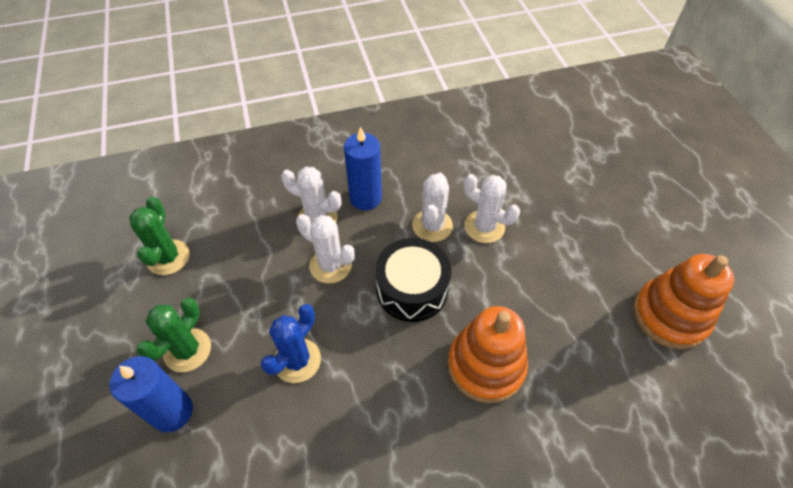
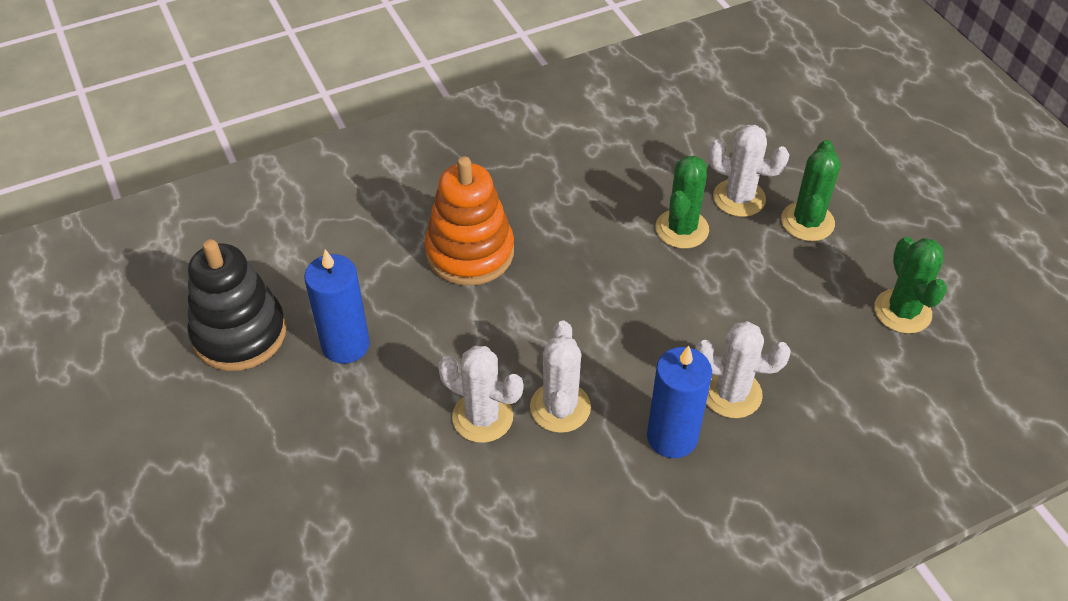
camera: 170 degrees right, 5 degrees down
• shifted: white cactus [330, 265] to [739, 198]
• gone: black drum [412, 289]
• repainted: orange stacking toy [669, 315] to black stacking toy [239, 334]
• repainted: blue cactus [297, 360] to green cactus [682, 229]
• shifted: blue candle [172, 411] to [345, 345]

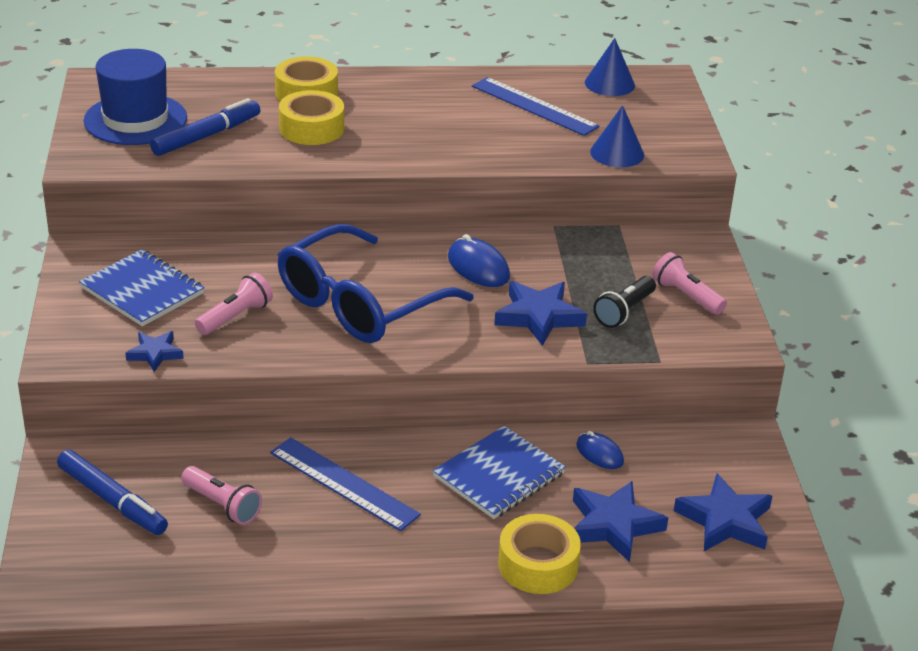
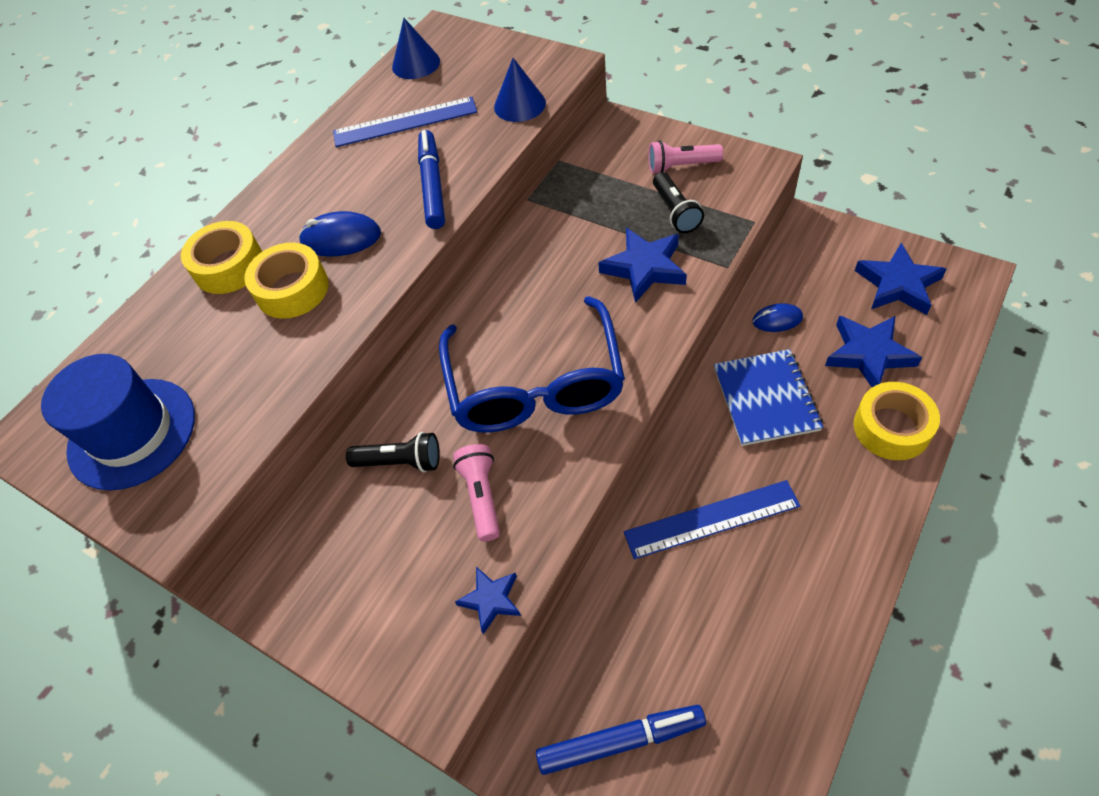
camera: 45 degrees left, 20 degrees up
• shifted: blue marker [206, 136] to [432, 185]
• shifted: blue mouse [478, 267] to [341, 238]
• gone: blue notebook [142, 291]
• gone: pink flashlight [222, 505]
• new: black flashlight [400, 462]

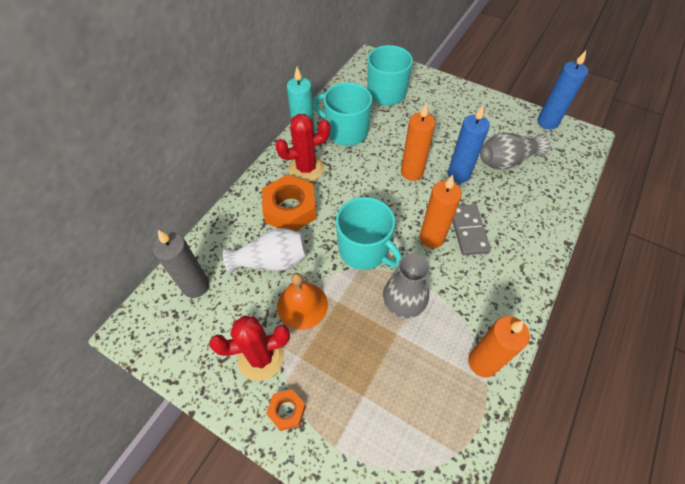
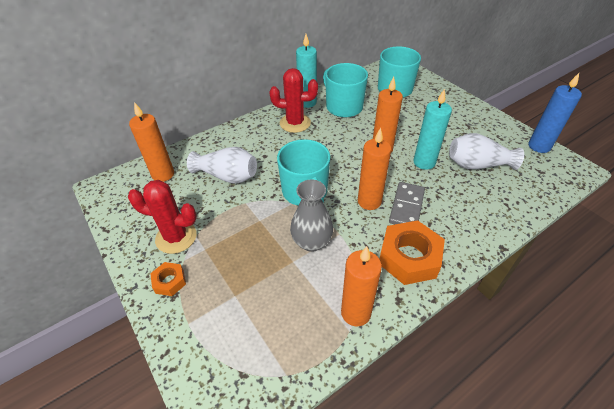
camera: 25 degrees right, 10 degrees down
• repainted: blue candle [458, 174] to turquoise candle [424, 162]
• repainted: grey vase [506, 161] to white vase [477, 164]
• shifted: orange nut [290, 209] to [409, 257]
• repainted: grey candle [196, 286] to orange candle [163, 174]
• gone: orange bell [302, 305]

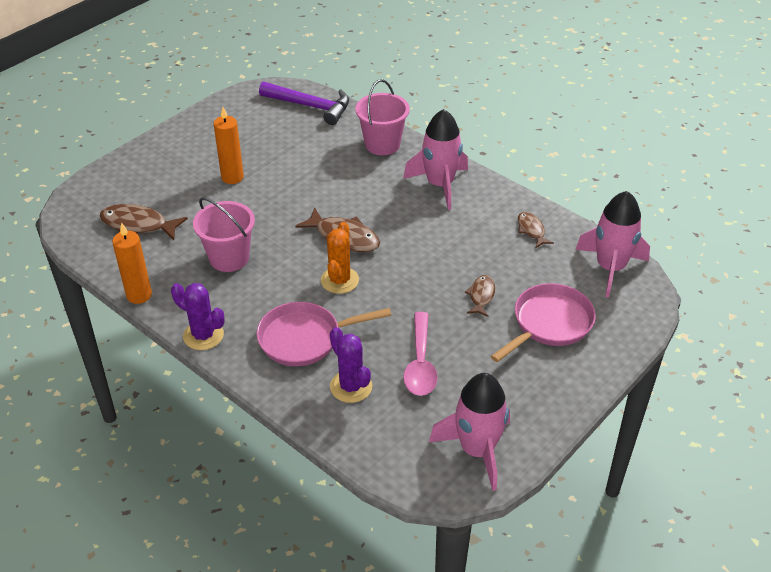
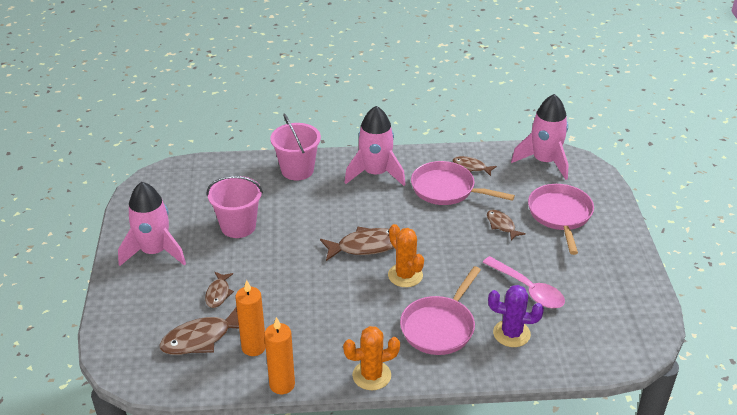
camera: 45 degrees left, 5 degrees down
• gone: purple hammer [310, 106]
• shifted: orange candle [232, 177] to [254, 347]
• shifted: pink bucket [229, 258] to [238, 226]
• repainted: purple cactus [203, 335] to orange cactus [371, 375]
• shifted: pink rocket [477, 450] to [155, 252]
• new: pink pan [447, 189]
• new: brown fish [218, 294]

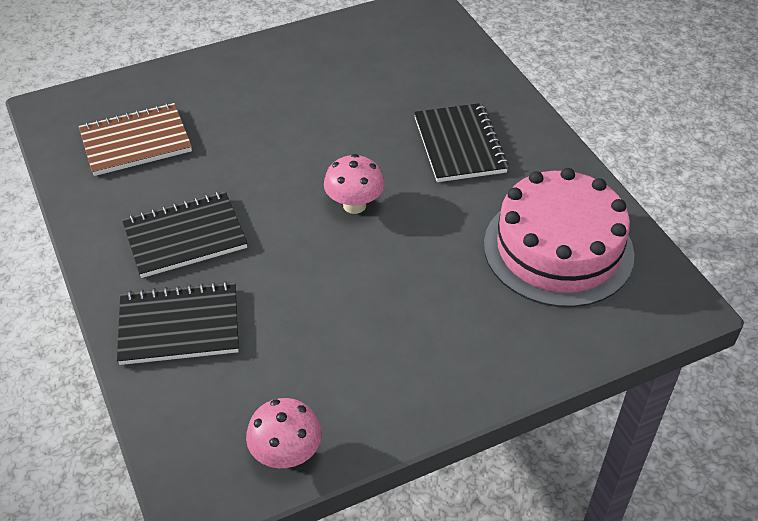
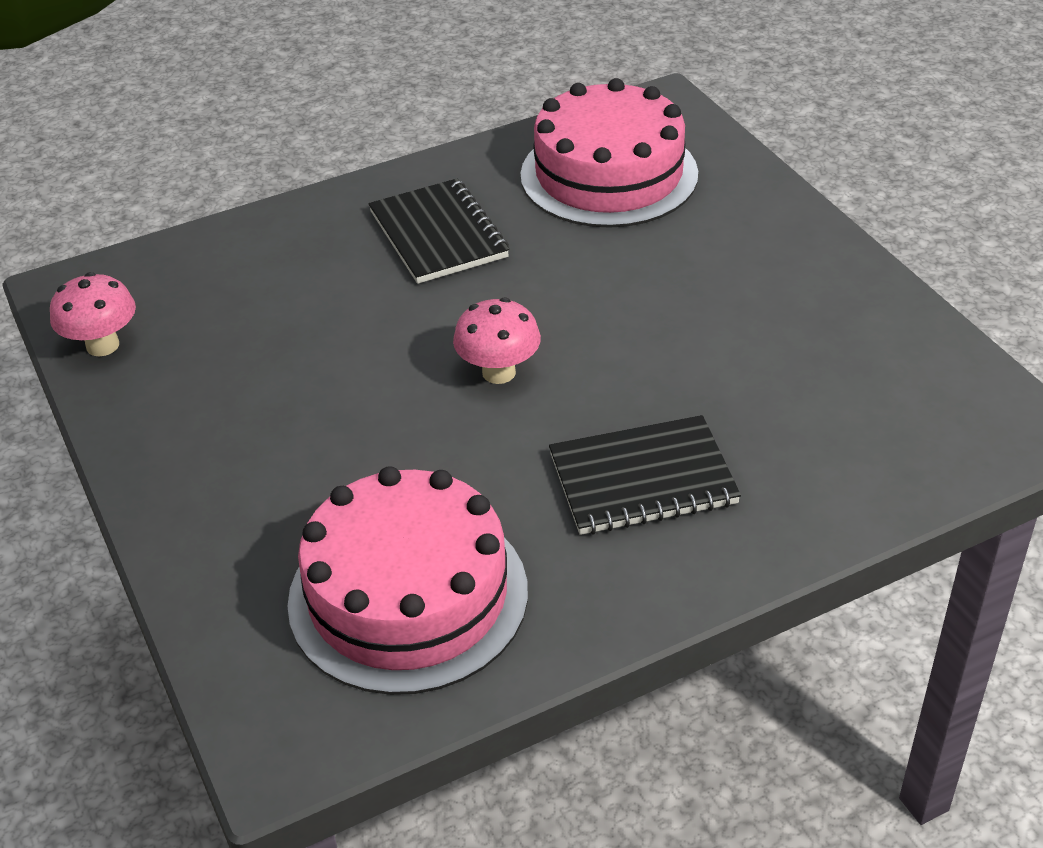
camera: 90 degrees right, 5 degrees down
• swapped: brown notebook [136, 142] to pink cake [609, 174]
• gone: black notebook [179, 325]

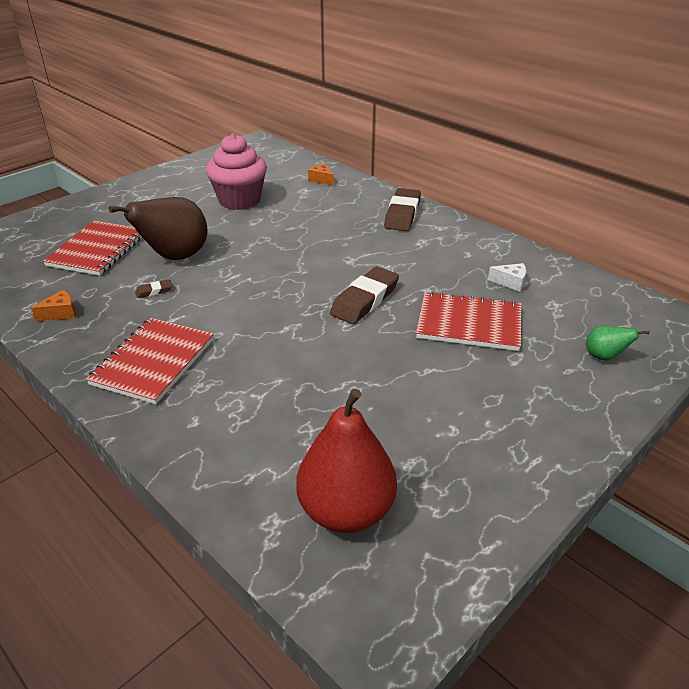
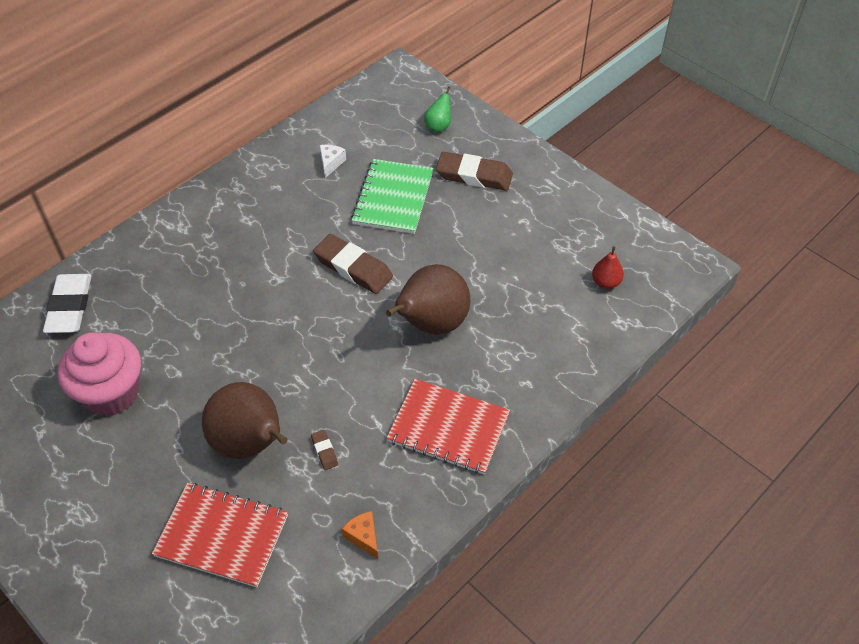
camera: 90 degrees left, 15 degrees up
• swapped: orange cheese [321, 180] to white eraser [70, 307]
• shifted: brown eraser [402, 214] to [474, 175]
• repainted: red notebook [469, 323] to green notebook [393, 198]
• scaled: red pear [346, 511] = [606, 282] x0.46
• new: brown pear [431, 324]

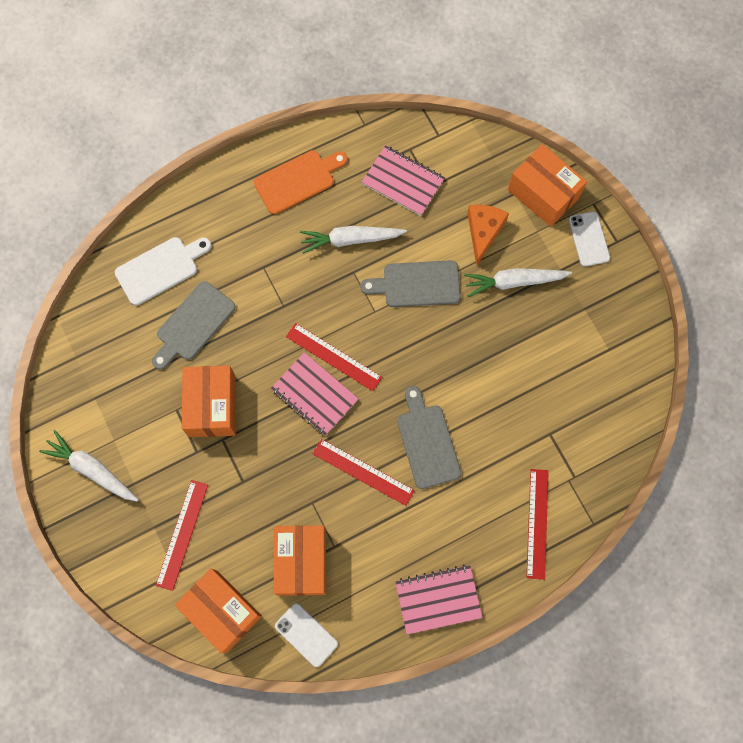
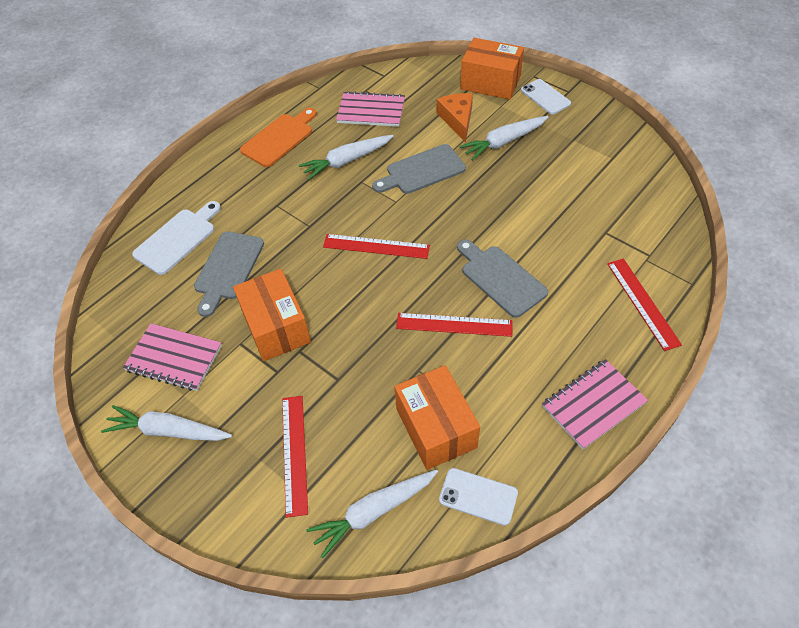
camera: 20 degrees left, 20 degrees down
• shifted: pink notebook [314, 394] to [174, 358]
• swapped: orange box [222, 611] to white carrot [373, 512]

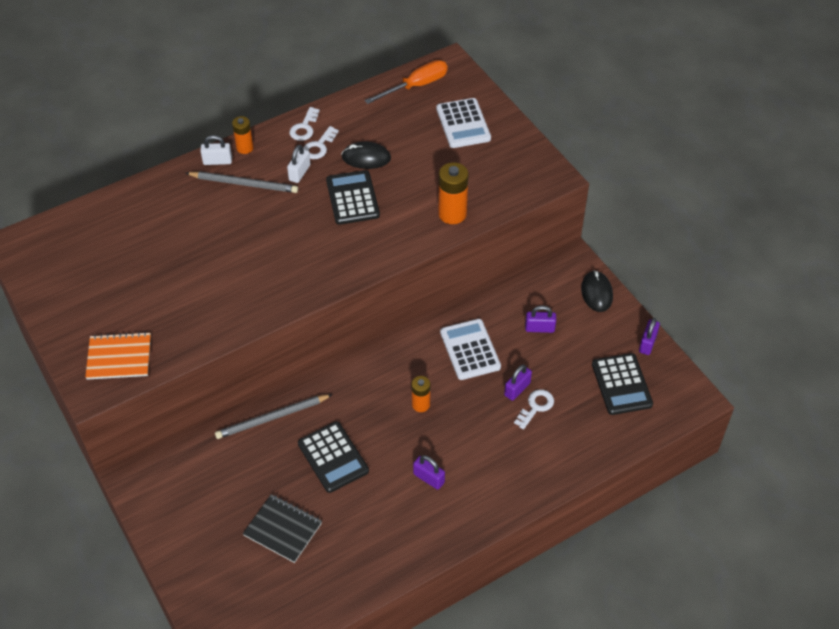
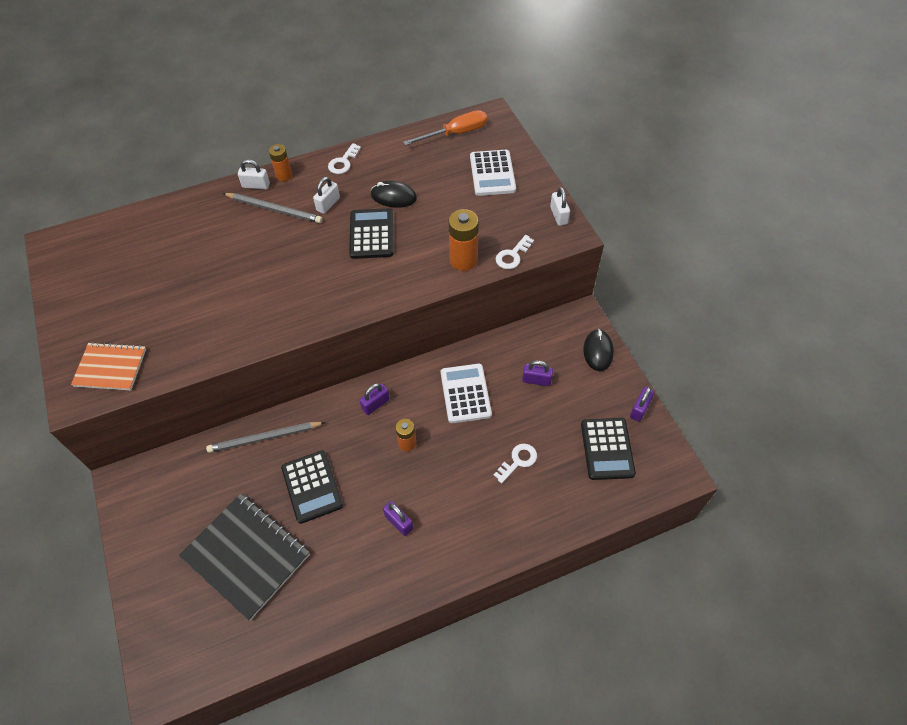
camera: 10 degrees right, 5 degrees up
• shifted: white key [319, 146] to [512, 255]
• shifted: purple padlock [517, 389] to [375, 404]
• scaled: black notebook [283, 529] = [246, 556] x1.65
• new: white padlock [558, 215]

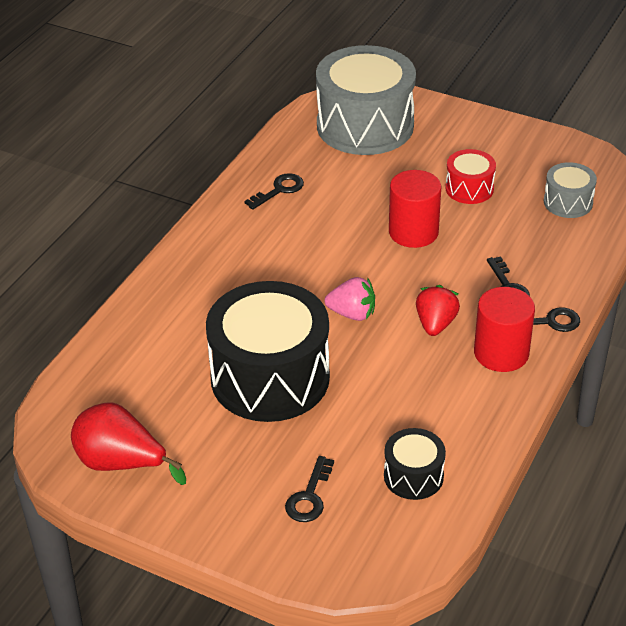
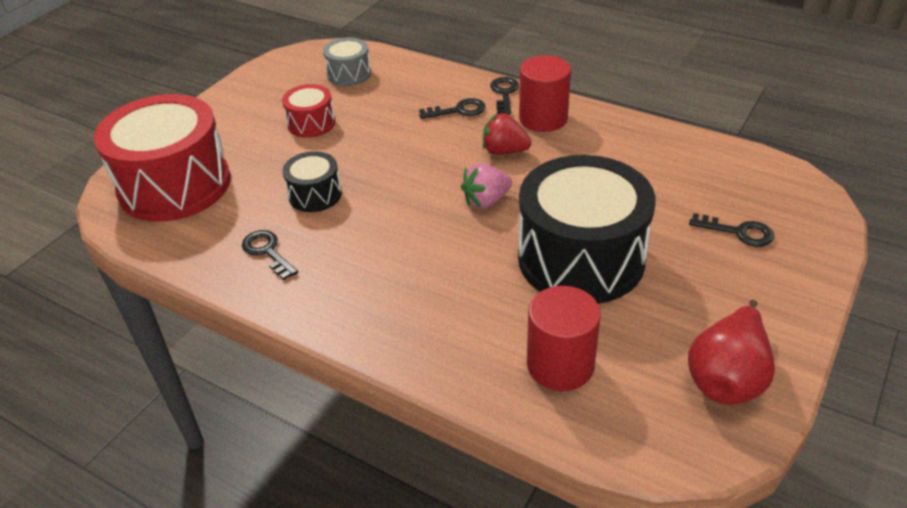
camera: 85 degrees left, 0 degrees up
• repainted: grey drum [365, 125] to red drum [175, 185]
• shifted: red cylinder [413, 232] to [560, 365]
• rotated: pink strawberry [352, 314] = [486, 201] 135 degrees counterclockwise
• shifted: black drum [413, 476] to [315, 195]

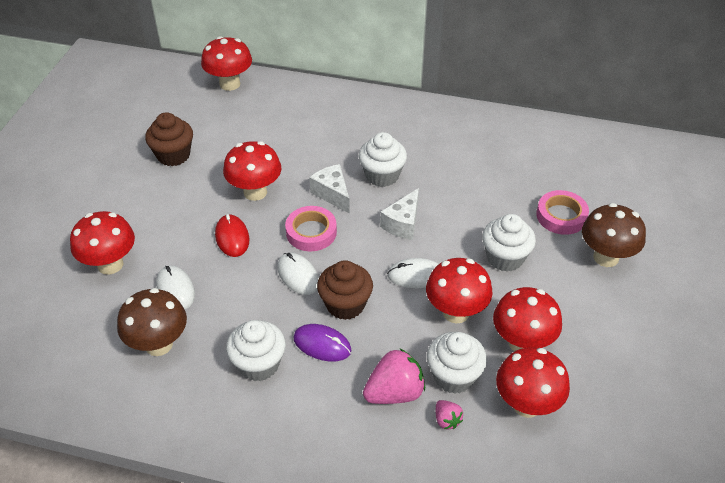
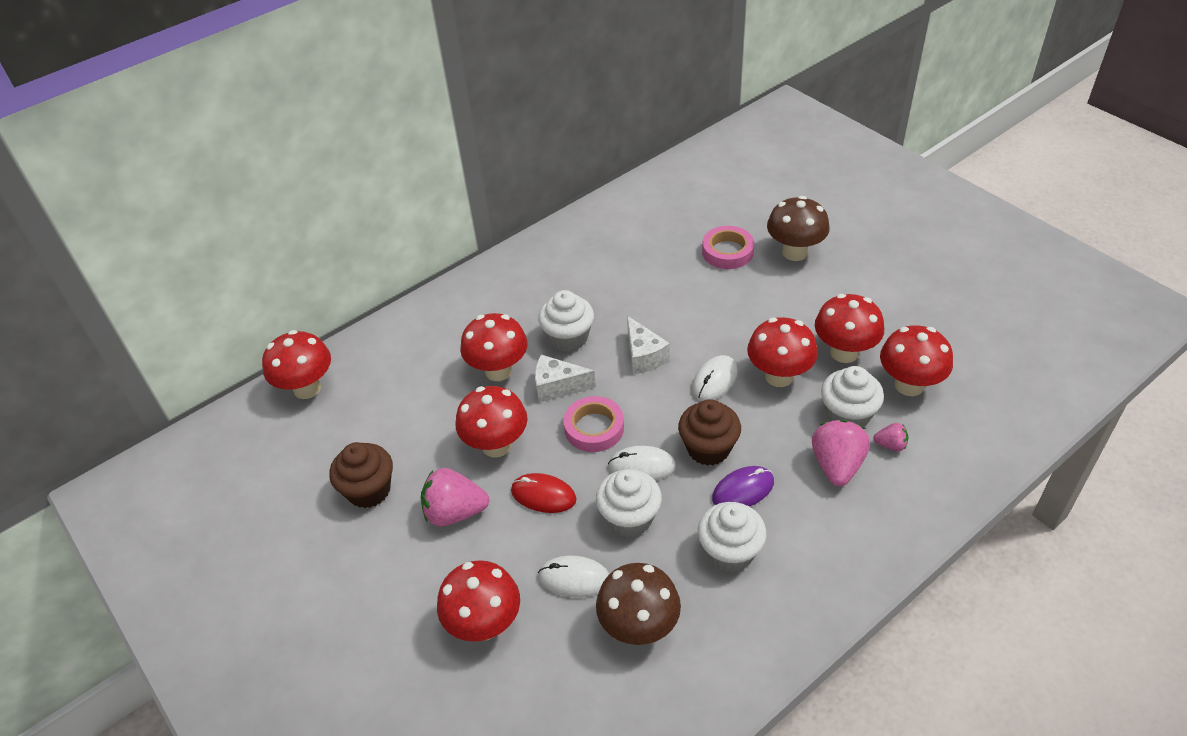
camera: 50 degrees left, 0 degrees up
• shifted: white cupcake [505, 258] to [629, 518]
• new: red mushroom [498, 371]
• new: pink strawberry [455, 512]

